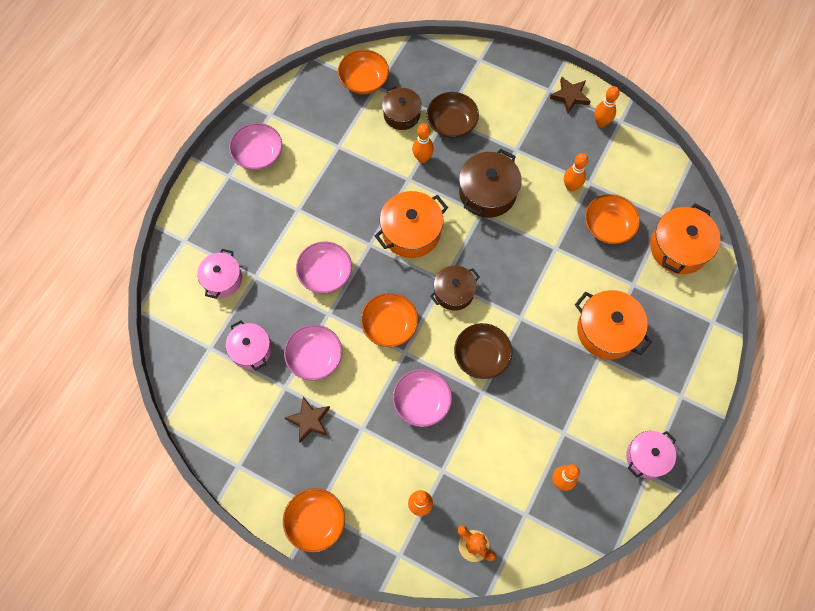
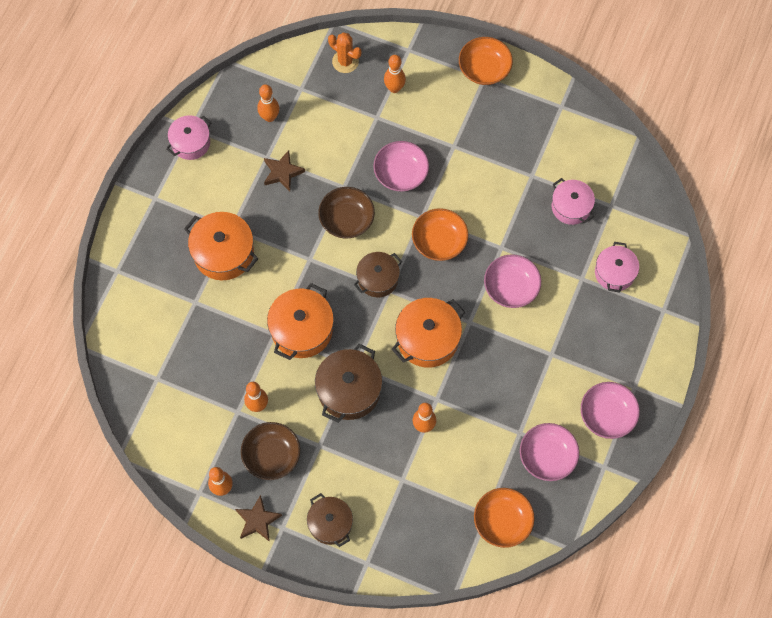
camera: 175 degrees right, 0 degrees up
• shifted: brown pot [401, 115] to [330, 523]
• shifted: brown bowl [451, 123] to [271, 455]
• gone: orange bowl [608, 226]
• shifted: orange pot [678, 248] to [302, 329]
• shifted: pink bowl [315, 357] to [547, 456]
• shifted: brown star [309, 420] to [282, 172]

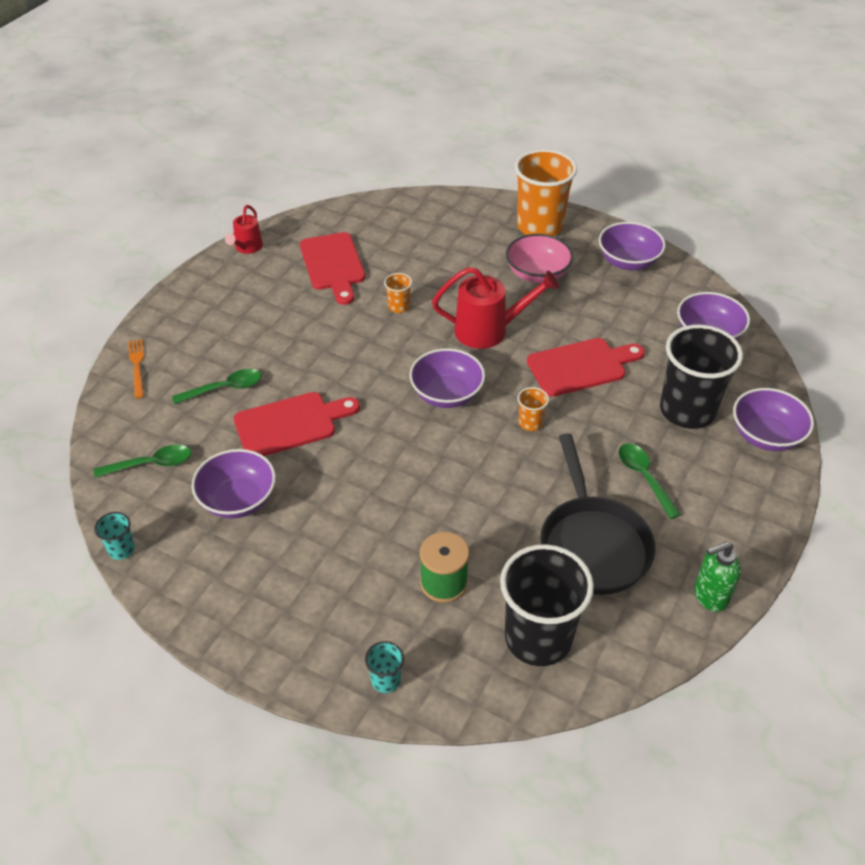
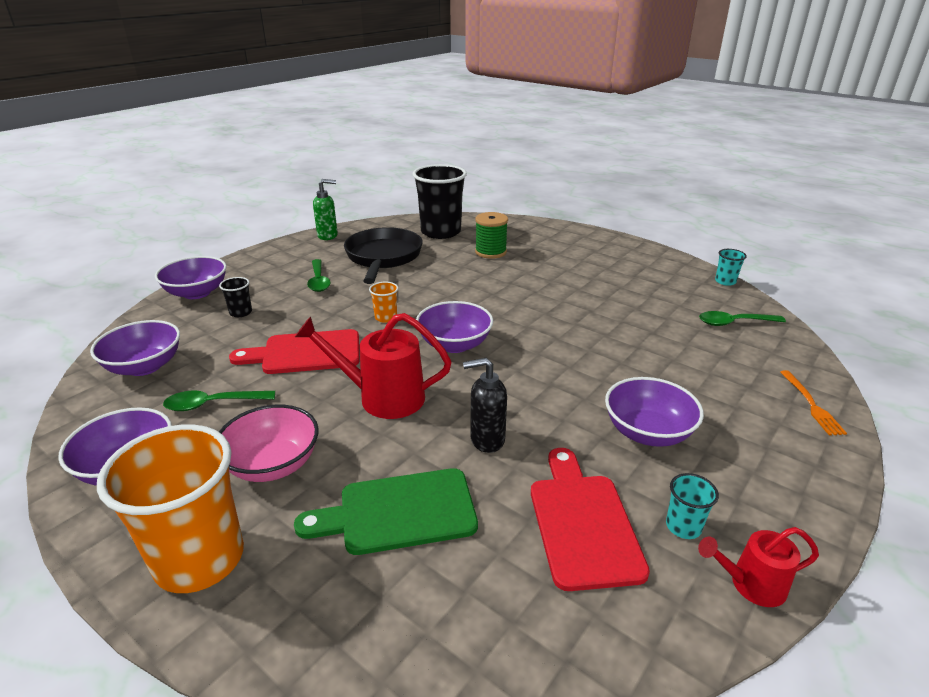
camera: 170 degrees left, 15 degrees down
• rotated: red watering can [247, 248] = [750, 585] 120 degrees counterclockwise
• swapped: orange cup [399, 306] to black soap dispenser [486, 440]
• scaled: black cup [687, 410] = [241, 312] x0.43
• shifted: green spoon [224, 388] to [213, 404]
• gone: red cutting board [290, 424]
• shifted: purple bowl [238, 500] to [647, 432]
• shifted: turquoise cup [386, 680] to [683, 526]
• new: green cutting board [399, 512]

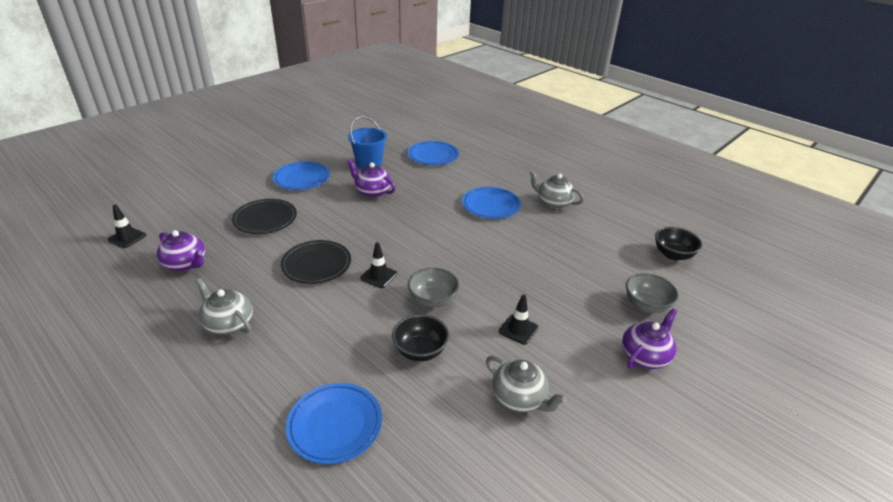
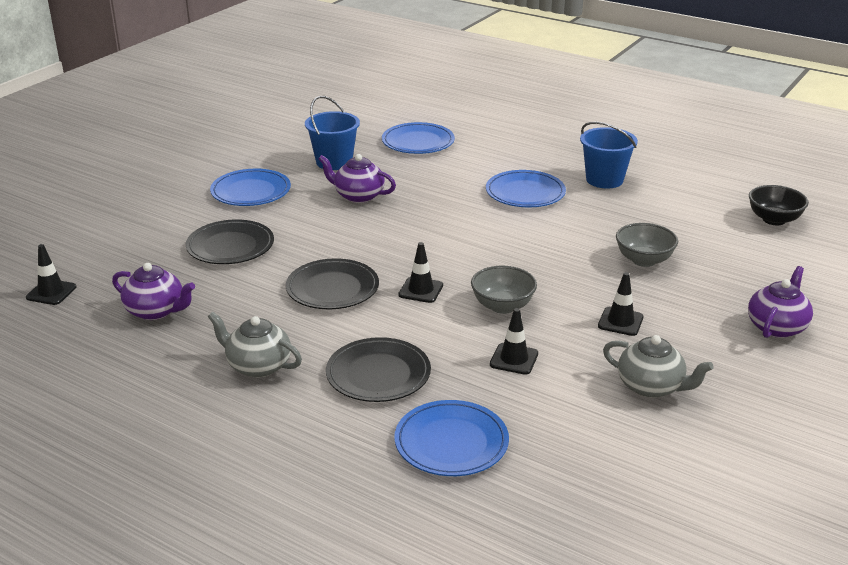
camera: 10 degrees left, 5 degrees down
• swapped: grey teapot [553, 202] to blue bucket [604, 180]
• shifted: grey bowl [646, 305] to [644, 260]
• swapped: black bowl [420, 351] to black traffic cone [514, 359]
• new: black plate [378, 374]

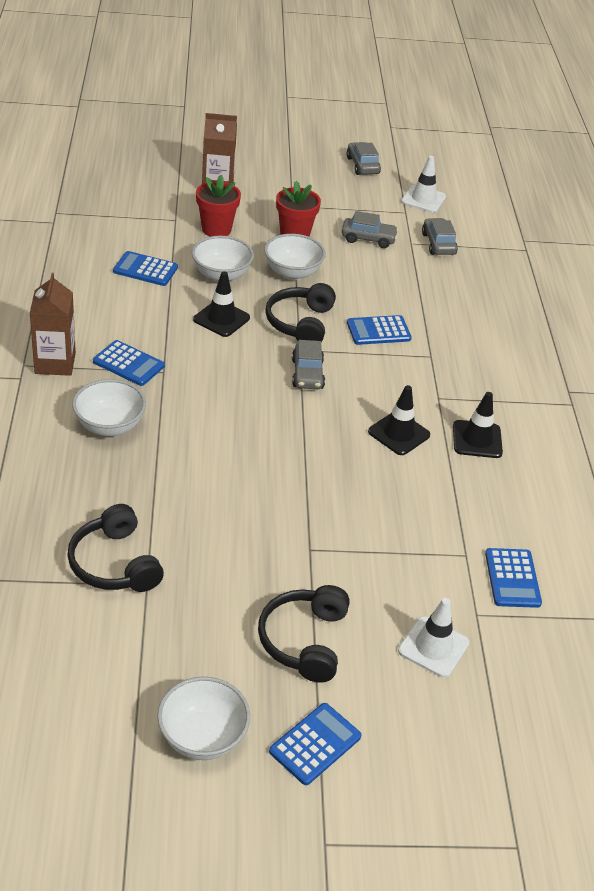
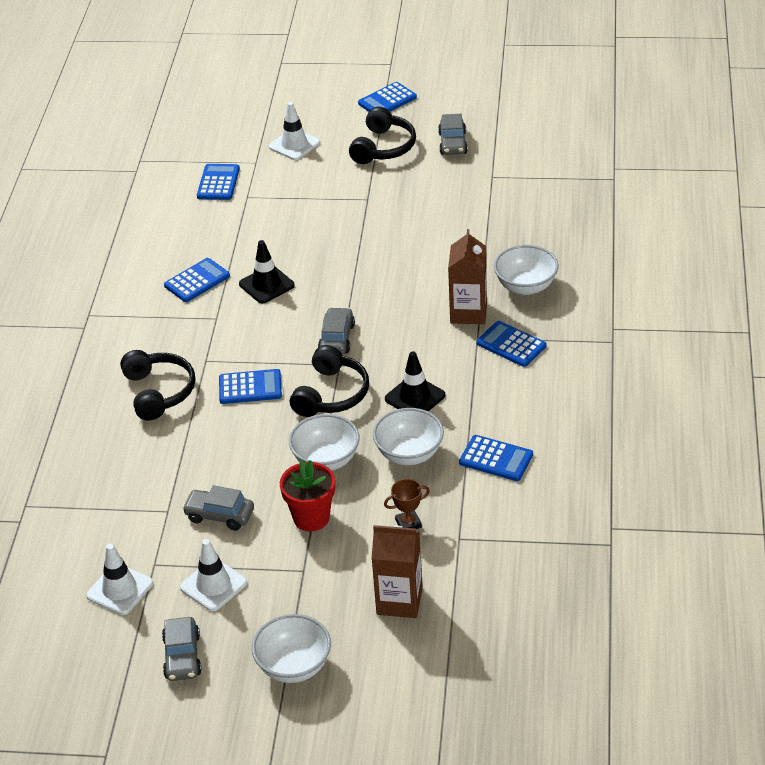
camera: 165 degrees left, 0 degrees up
• swapped: red flower pot [216, 229] to brown trophy [408, 523]
• shifted: grey car [438, 244] to [453, 143]
• shifted: brown carton [55, 363] to [468, 312]
• swapped: black traffic cone [477, 439] to blue calculator [197, 281]
• shifted: black headphones [114, 563] to [159, 392]
• shifted: white bowl [202, 737] to [294, 666]
• new: white traffic cone [213, 585]

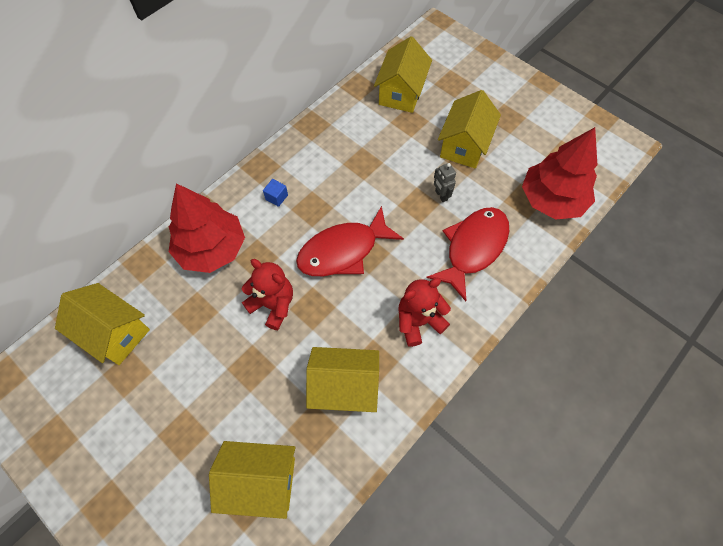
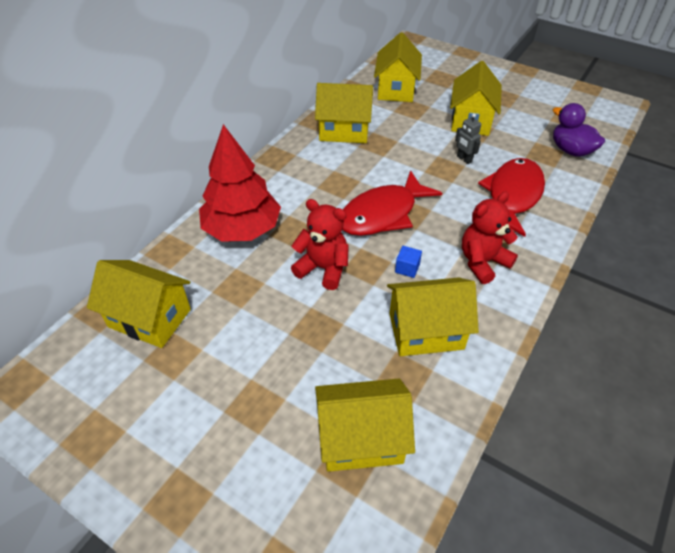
camera: 10 degrees left, 15 degrees down
• swapped: red tree [552, 200] to purple duck [570, 150]
• shifted: blue cube [276, 197] to [407, 268]
• new: yellow house [344, 131]

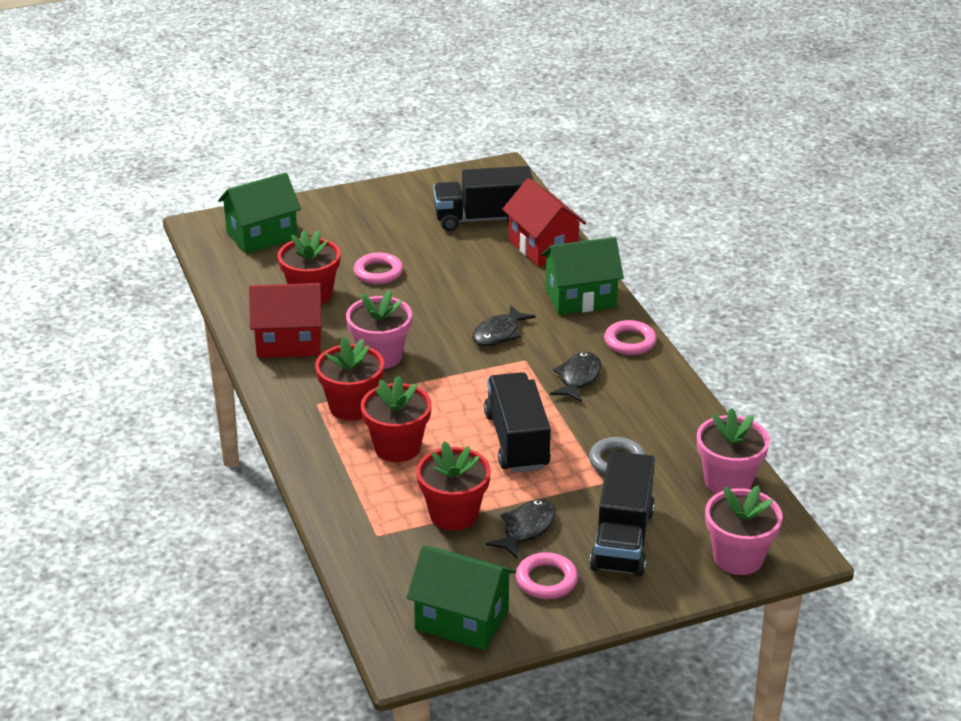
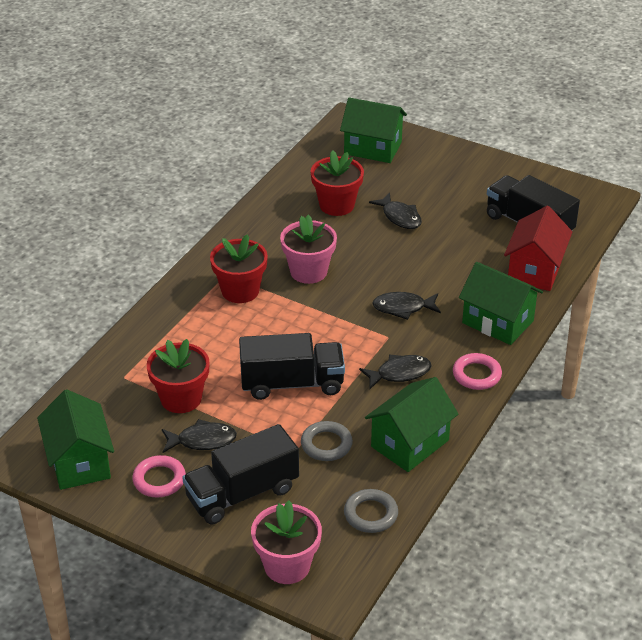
camera: 50 degrees right, 5 degrees up
• swapped: pink ring [378, 272] to black fish [400, 217]
• gone: red house [289, 342]
• rotated: black truck [517, 441] = [292, 384] 45 degrees clockwise
• gone: red flower pot [397, 447]
• swapped: pink flower pot [728, 481] to grey ring [370, 514]
• new: green house [410, 443]

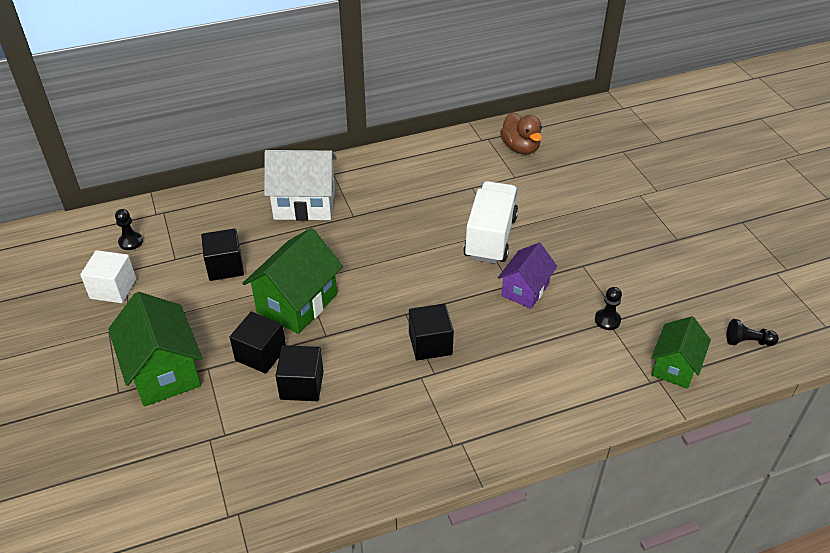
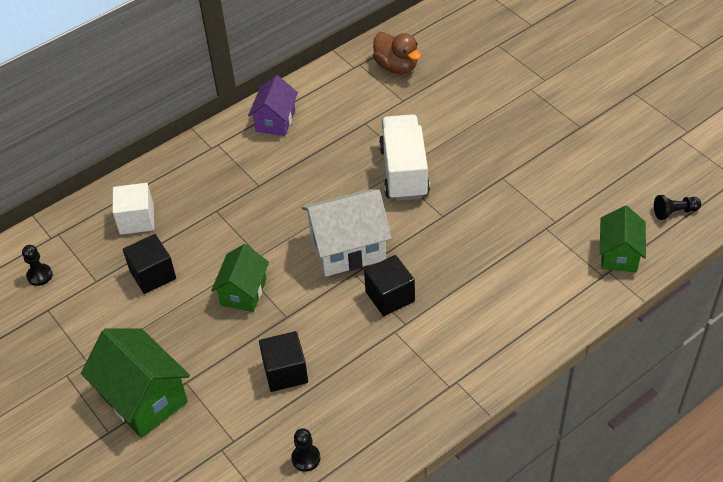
camera: 15 degrees left, 5 degrees up
• shifted: white house [304, 204] to [348, 249]
• scaled: green house [297, 303] = [243, 292] x0.64
• shifted: purple house [525, 290] to [275, 121]
• shifted: white cube [113, 289] to [137, 220]
• shifted: black pawn [607, 320] to [306, 458]
• gone: black cube [261, 354]

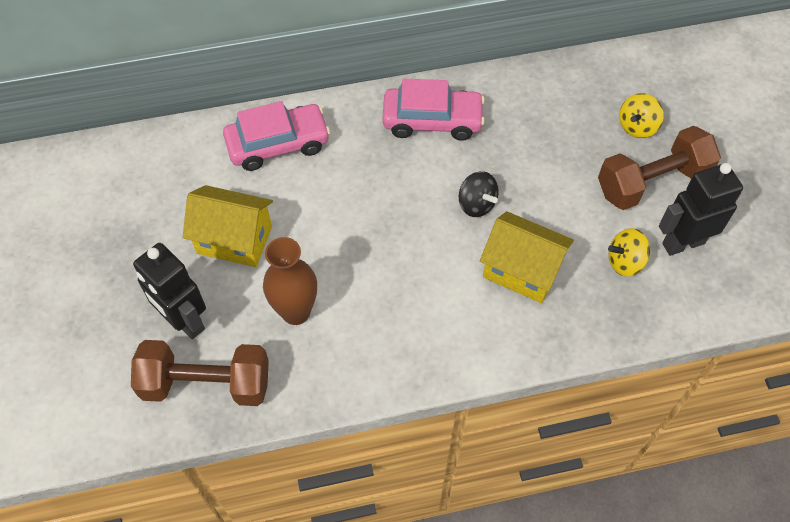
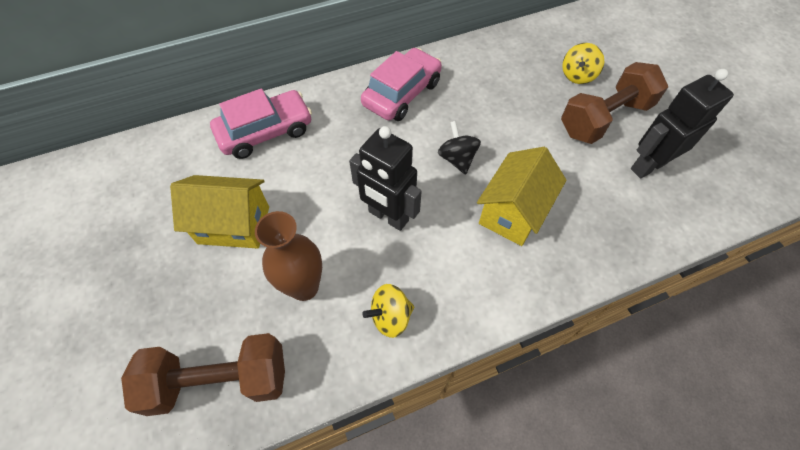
camera: 10 degrees left, 0 degrees up
• rotated: pink car [432, 120] = [402, 93] 45 degrees counterclockwise
• rotated: black spinning top [476, 204] = [457, 159] 150 degrees counterclockwise
• rotated: yellow house [521, 270] = [513, 212] 75 degrees counterclockwise
• shifted: yellow spinning top [625, 262] to [390, 317]
• shifted: black robot [184, 321] to [388, 216]

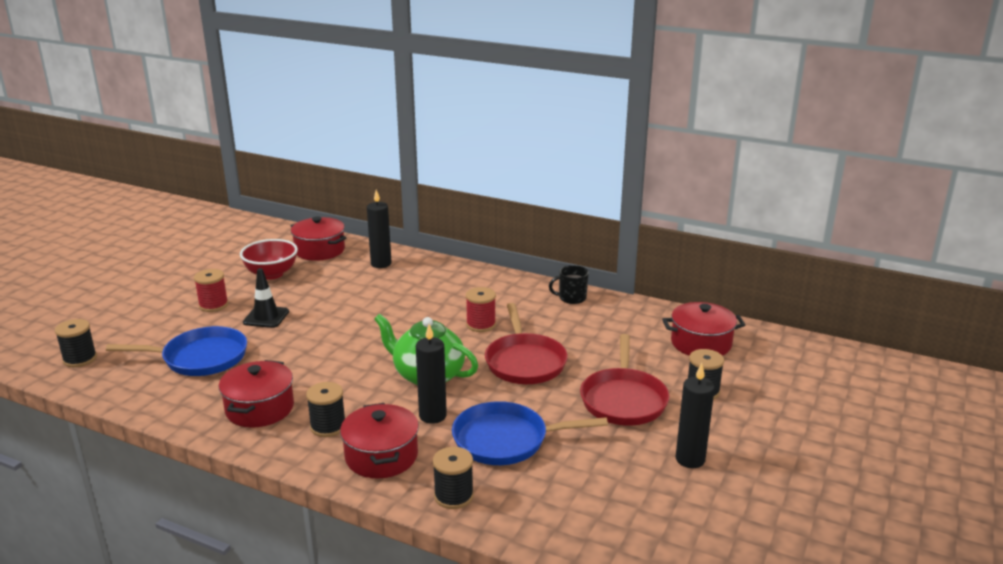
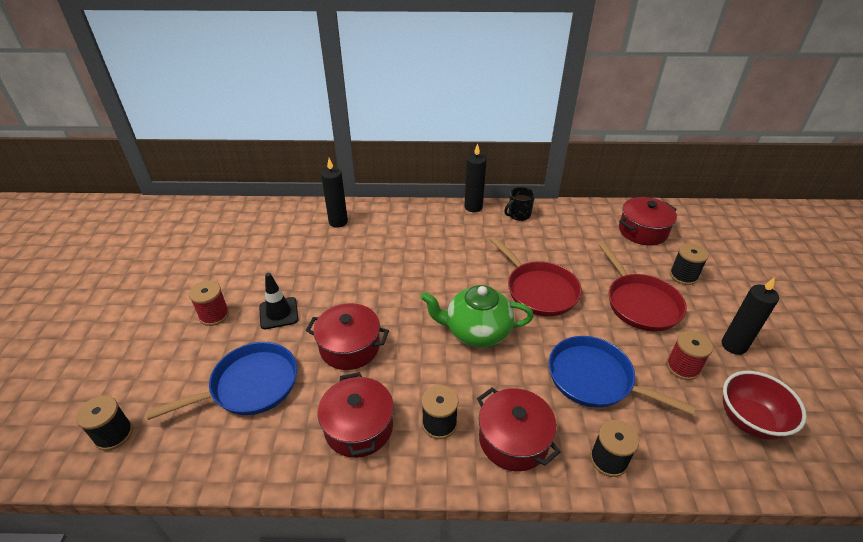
camera: 25 degrees left, 15 degrees up
• shifted: red pot [320, 250] to [349, 347]
• shifted: red bowl [271, 274] to [749, 420]
• shifted: red spool [481, 325] to [682, 367]
• shifted: black candle [432, 416] to [473, 207]
• rotated: blue pan [506, 440] = [595, 379] 60 degrees clockwise

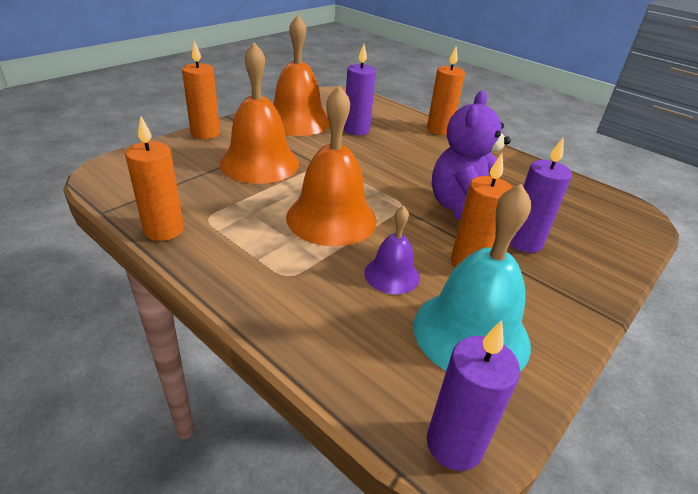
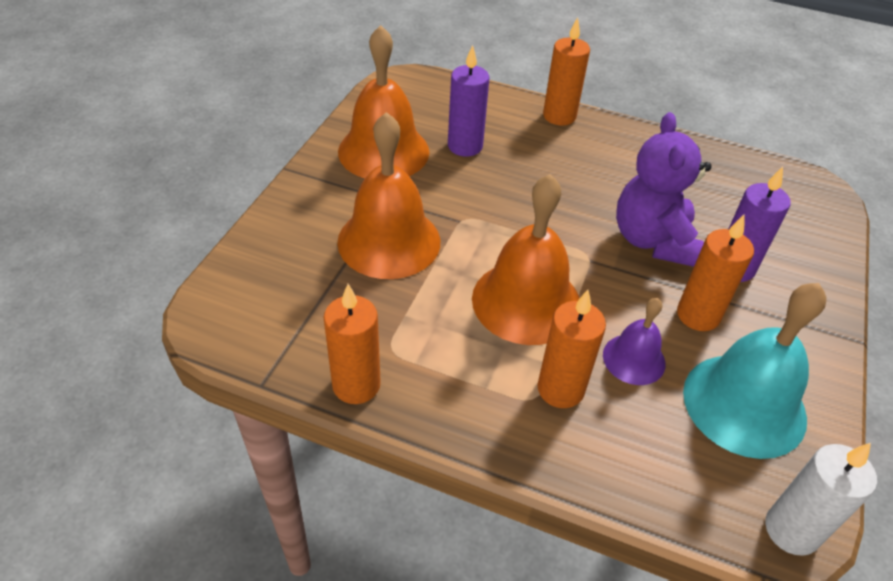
camera: 20 degrees left, 10 degrees up
• shifted: orange candle [205, 133] to [560, 389]
• repainted: purple candle [454, 444] to white candle [791, 530]

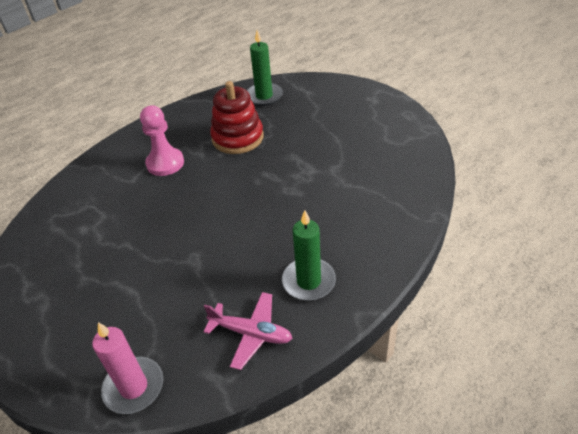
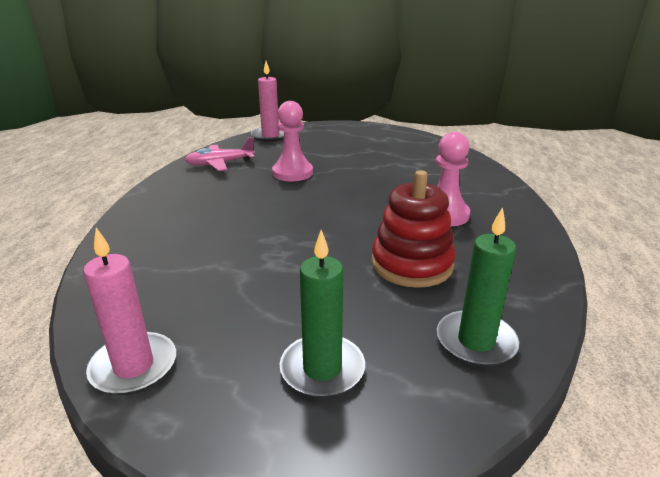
camera: 140 degrees right, 15 degrees down
• shifted: green candle [308, 281] to [322, 369]
• new: pink pawn [292, 173]
• new: pink candle [134, 366]

